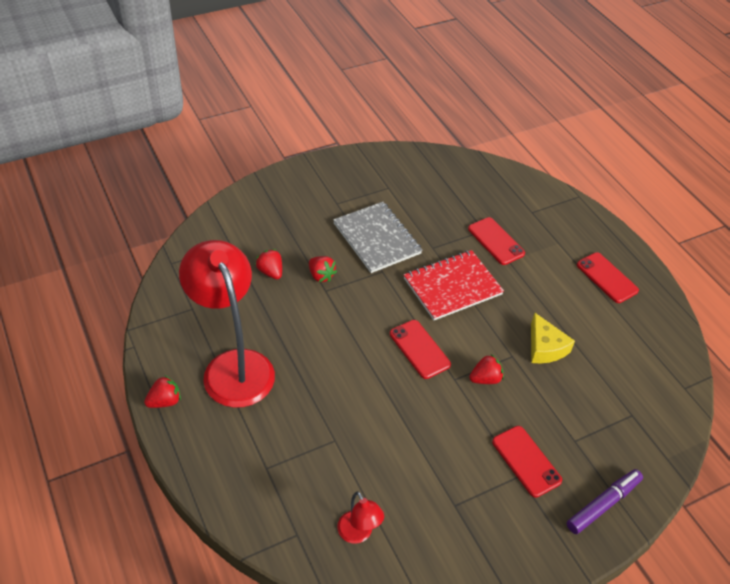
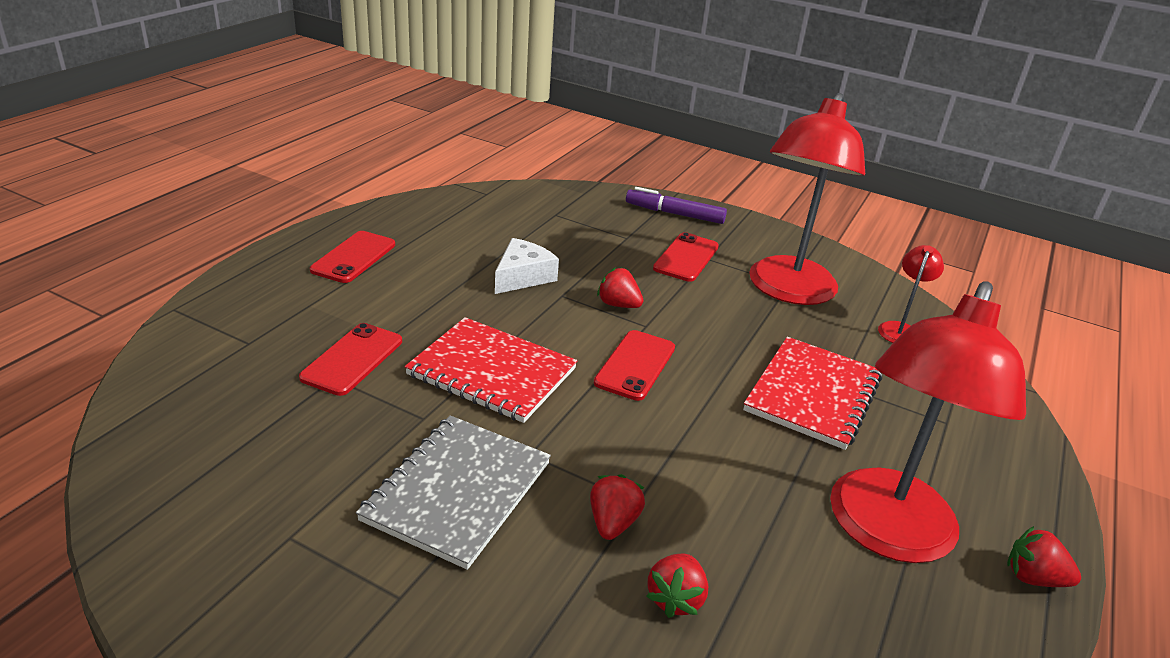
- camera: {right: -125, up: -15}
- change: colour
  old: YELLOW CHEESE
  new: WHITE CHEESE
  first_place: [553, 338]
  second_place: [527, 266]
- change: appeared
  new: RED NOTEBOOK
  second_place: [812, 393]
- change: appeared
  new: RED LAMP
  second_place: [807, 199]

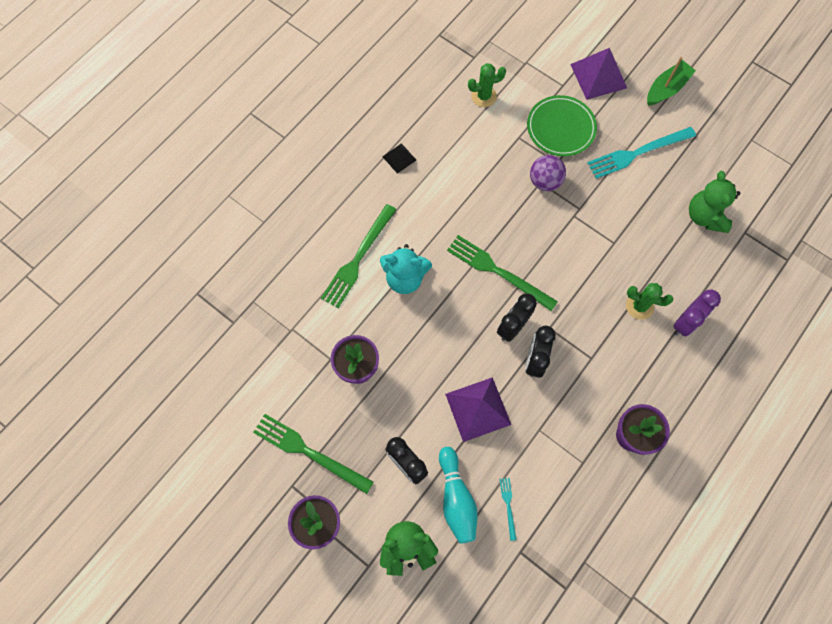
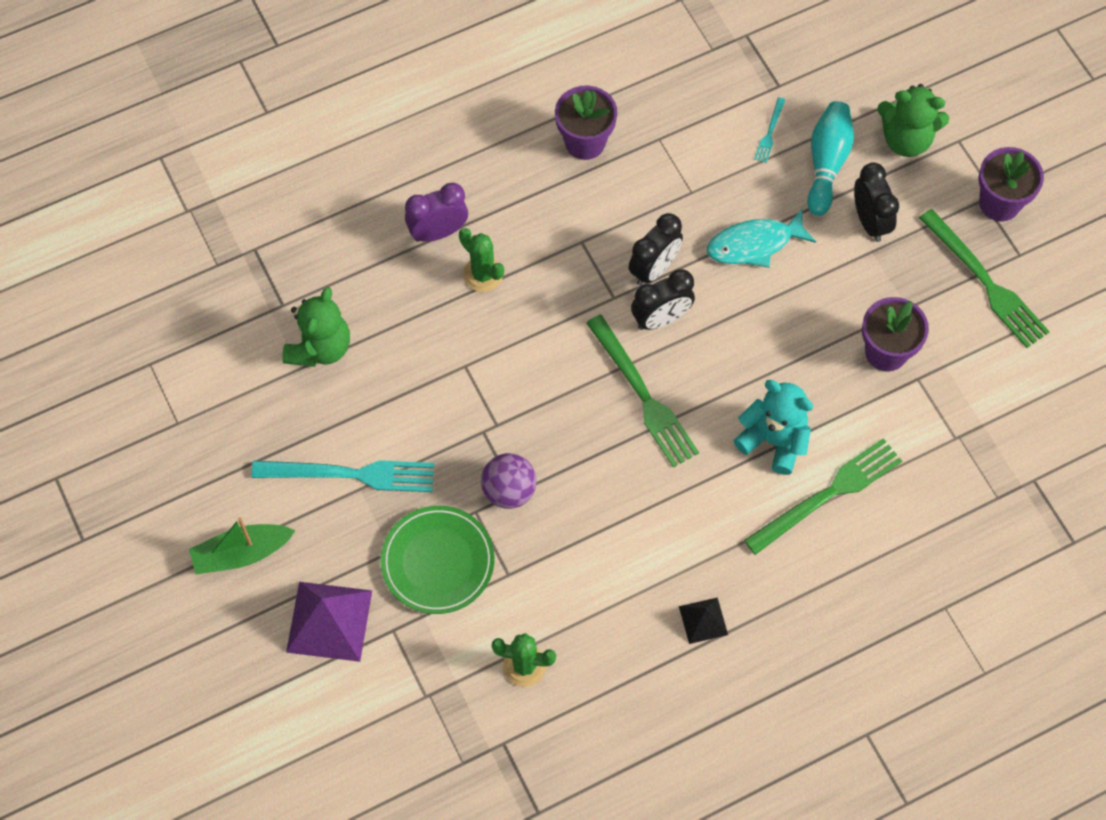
- camera: {right: -155, up: -5}
- change: exchanged
  old: PURPLE PYRAMID
  new: TURQUOISE FISH
  first_place: [478, 409]
  second_place: [761, 238]

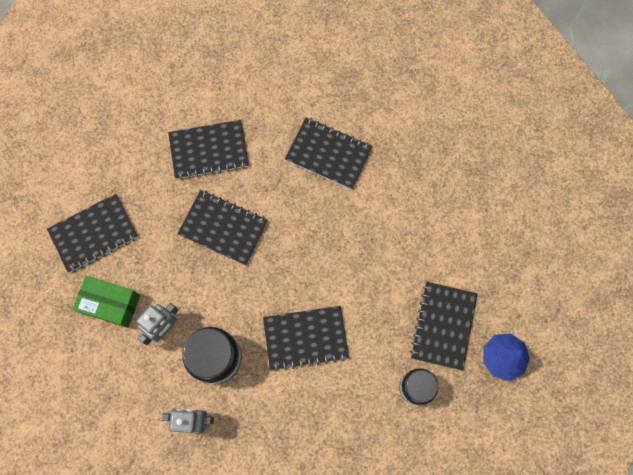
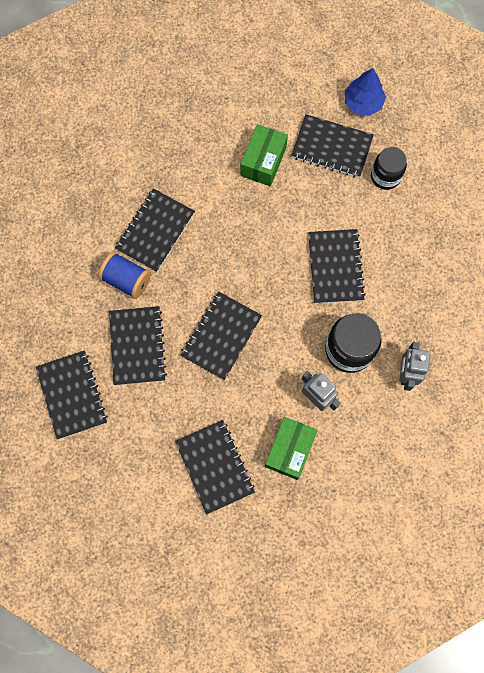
- camera: {right: -85, up: 0}
- change: appeared
  new: BLACK NOTEBOOK
  second_place: [72, 394]
- change: appeared
  new: BLUE SPOOL
  second_place: [124, 275]
- change: appeared
  new: GREEN BOX
  second_place: [264, 155]

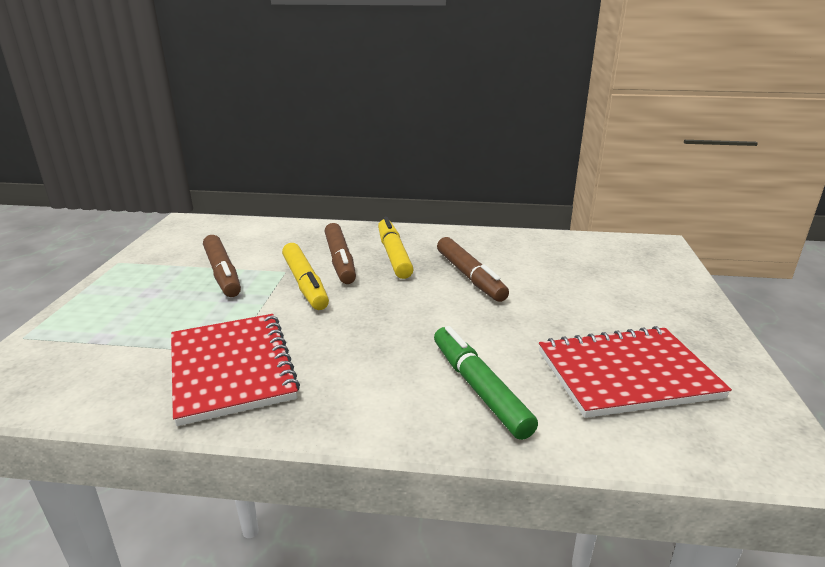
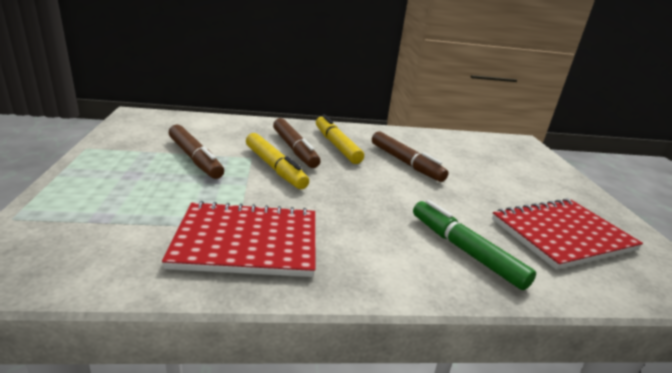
- camera: {right: -15, up: 0}
- change: spun
  old: RED NOTEBOOK
  first_place: [235, 370]
  second_place: [238, 239]
  degrees: -60

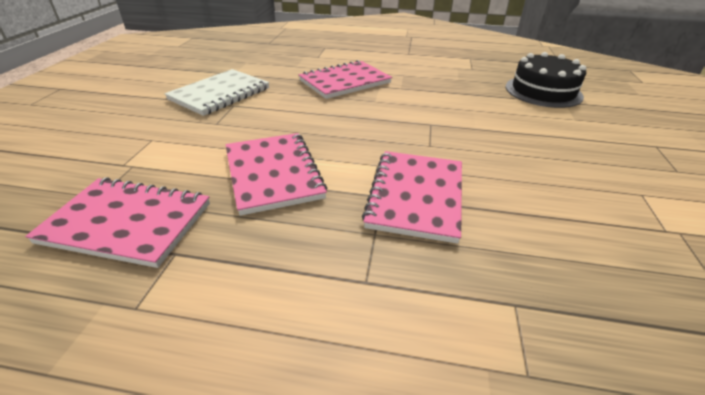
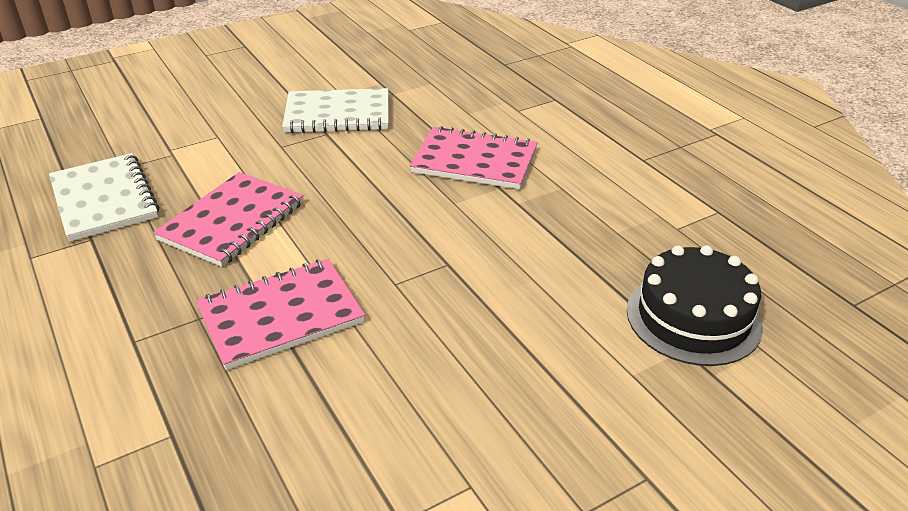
- camera: {right: 50, up: 0}
- change: colour
  old: PINK NOTEBOOK
  new: WHITE NOTEBOOK
  first_place: [117, 222]
  second_place: [104, 197]

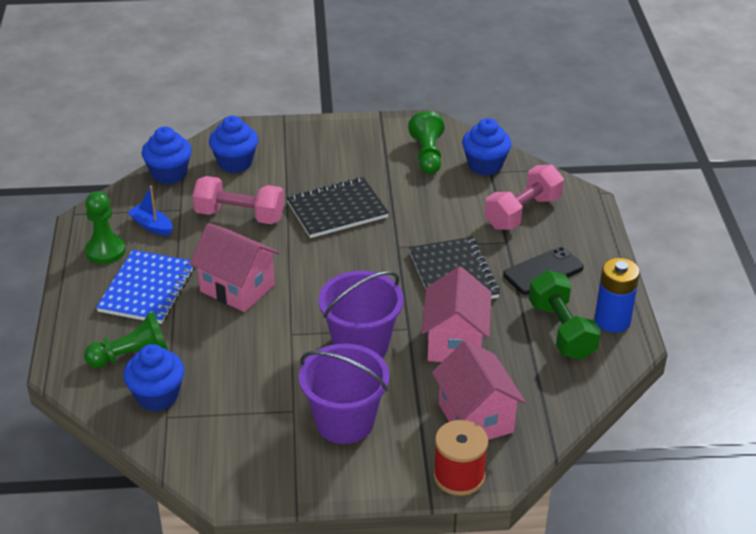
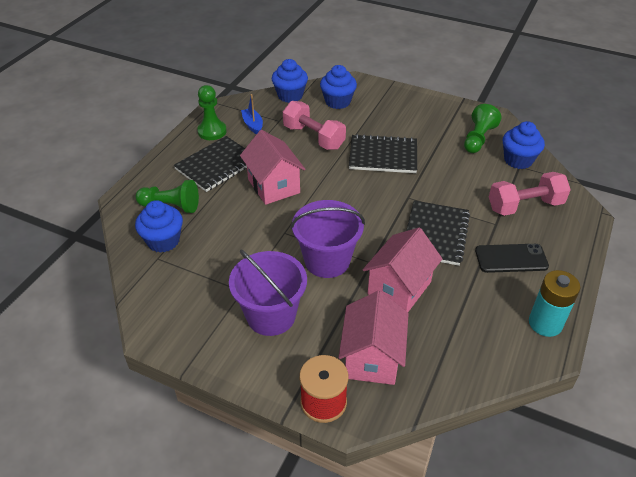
- camera: {right: 30, up: 5}
- change: colour
  old: BLUE NOTEBOOK
  new: BLACK NOTEBOOK
  first_place: [145, 287]
  second_place: [210, 164]
- change: missing
  old: GREEN DUMBBELL
  first_place: [565, 315]
- change: colour
  old: BLUE BATTERY
  new: TURQUOISE BATTERY
  first_place: [617, 295]
  second_place: [554, 303]

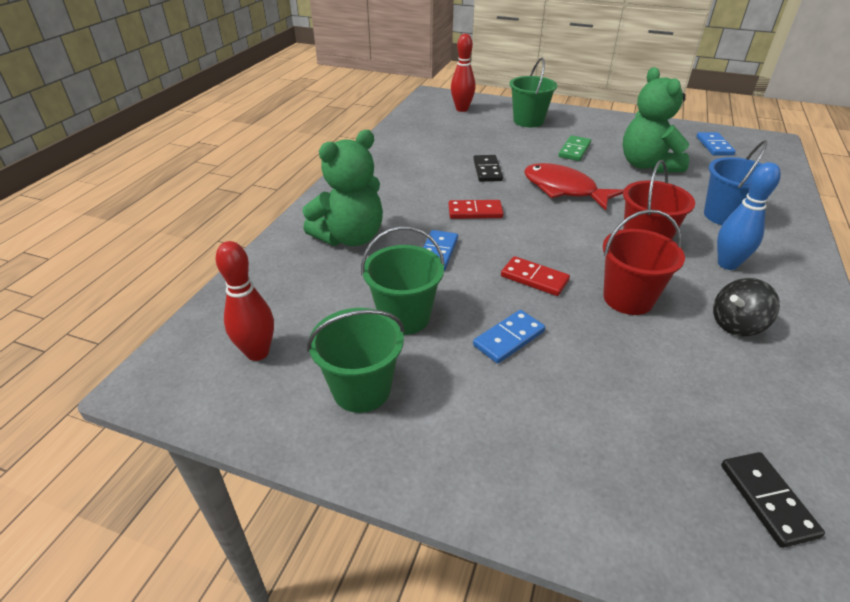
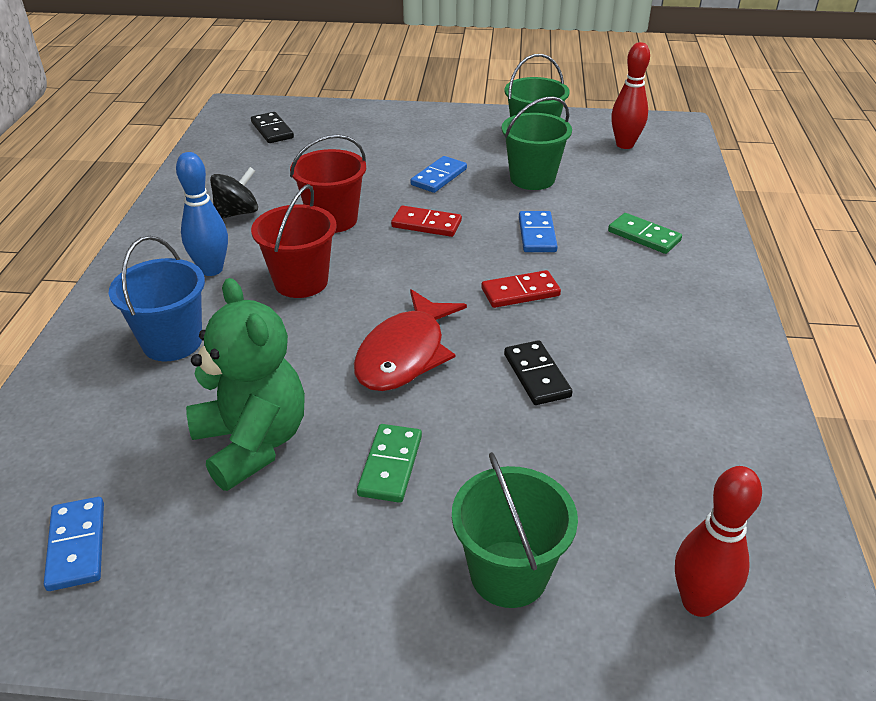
- camera: {right: 165, up: 0}
- change: exchanged
  old: GREEN TEDDY BEAR
  new: GREEN DOMINO
  first_place: [343, 188]
  second_place: [645, 233]
- change: spun
  old: RED FISH
  first_place: [574, 186]
  second_place: [410, 340]
  degrees: 90

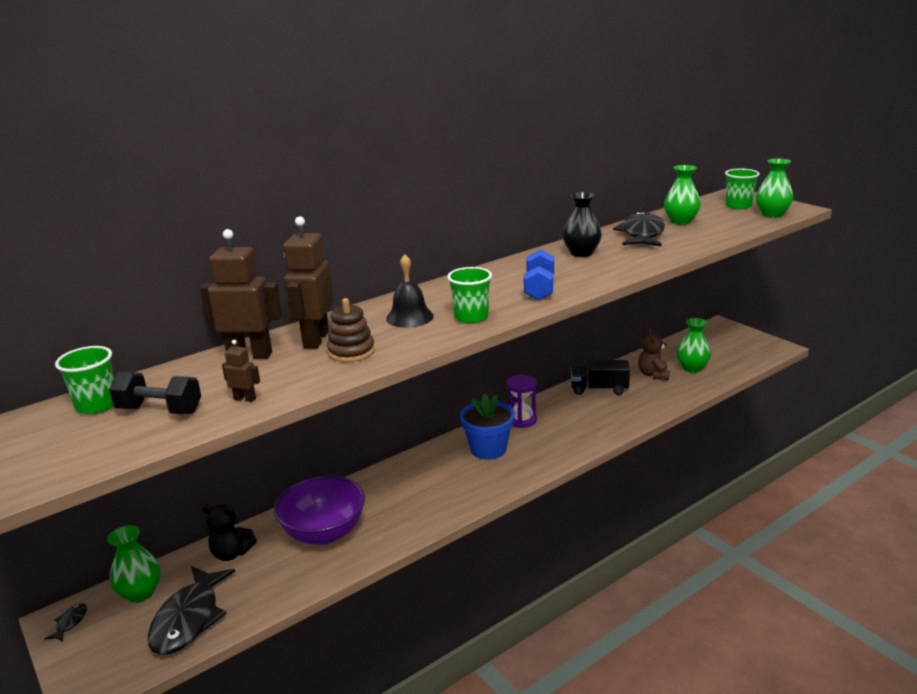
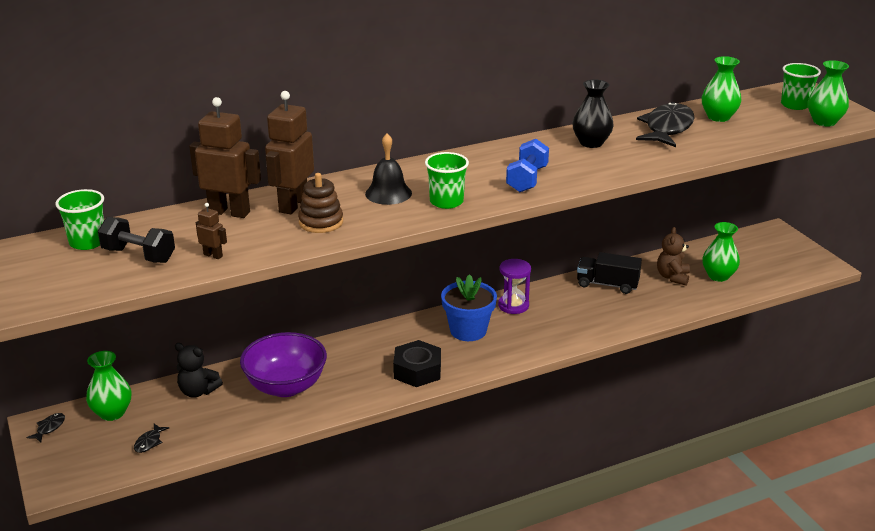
- camera: {right: 10, up: 5}
- change: size
  old: BLACK FISH
  first_place: [191, 610]
  second_place: [151, 438]
  factor: 0.41
- change: appeared
  new: BLACK NUT
  second_place: [417, 363]

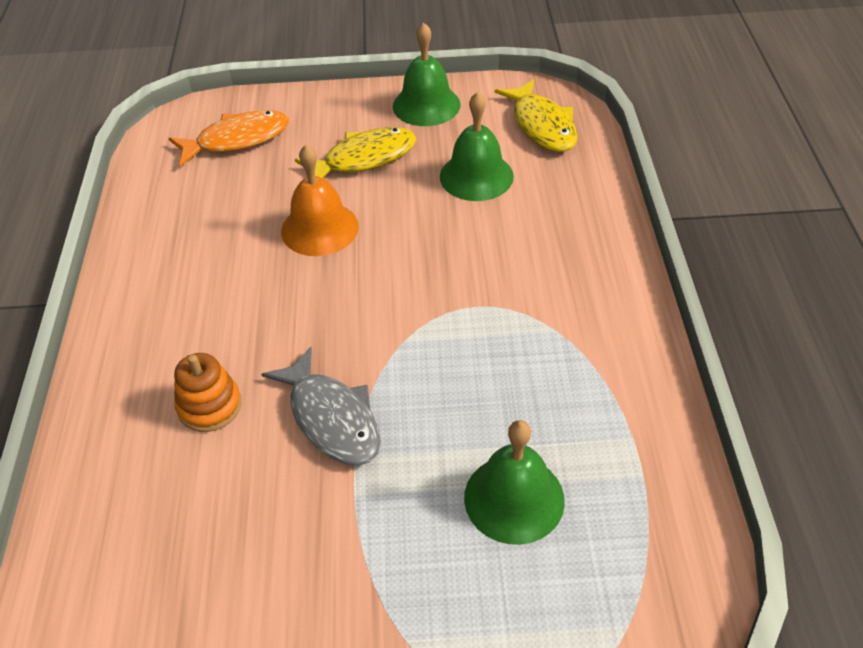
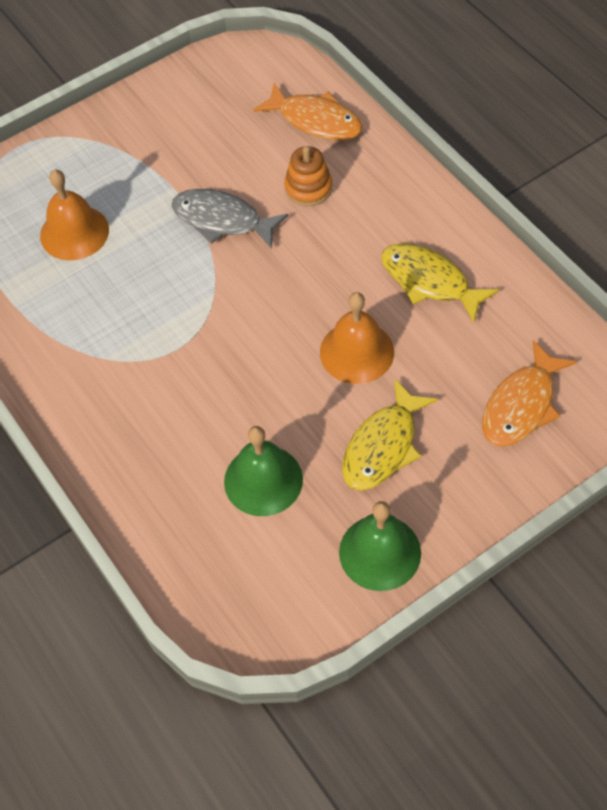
- camera: {right: 150, up: 10}
- change: colour
  old: GREEN BELL
  new: ORANGE BELL
  first_place: [514, 482]
  second_place: [74, 215]
- change: relocated
  old: YELLOW FISH
  first_place: [536, 115]
  second_place: [440, 283]
- change: appeared
  new: ORANGE FISH
  second_place: [308, 111]

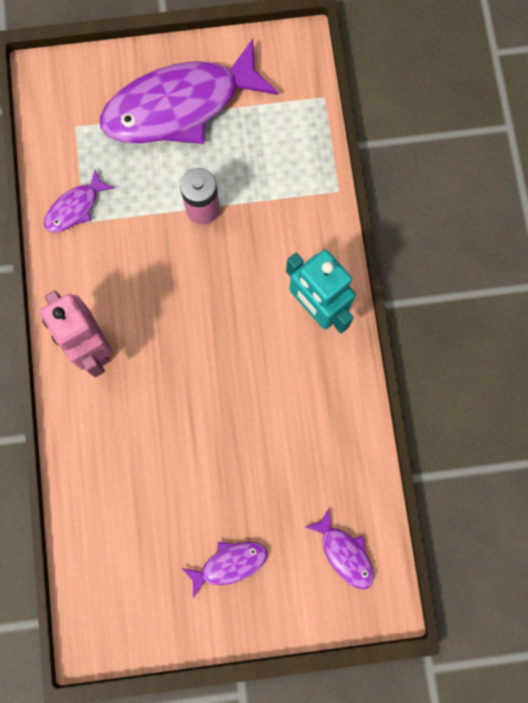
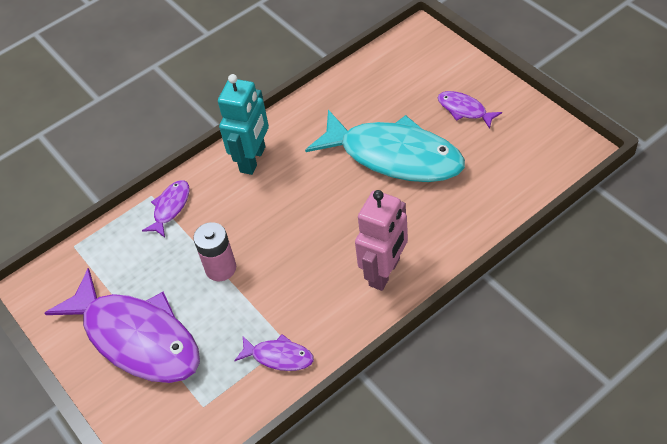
- camera: {right: -115, up: -25}
- change: relocated
  old: PURPLE FISH
  first_place: [340, 549]
  second_place: [165, 208]
- change: appeared
  new: TURQUOISE FISH
  second_place: [385, 146]

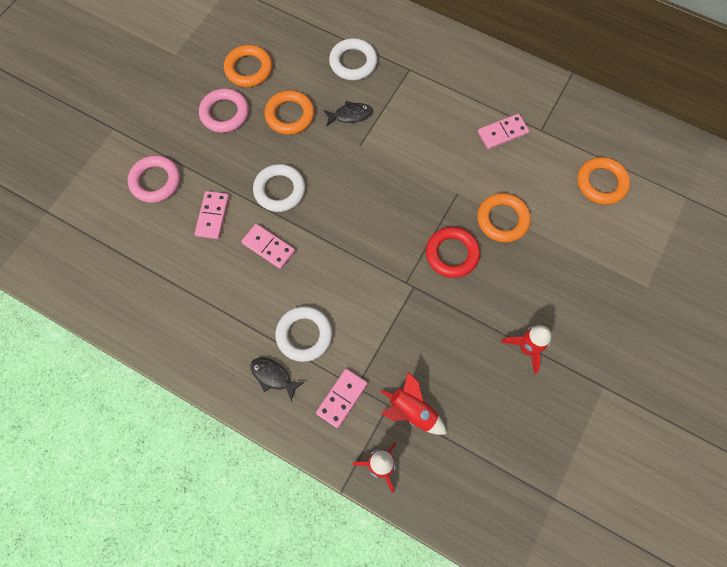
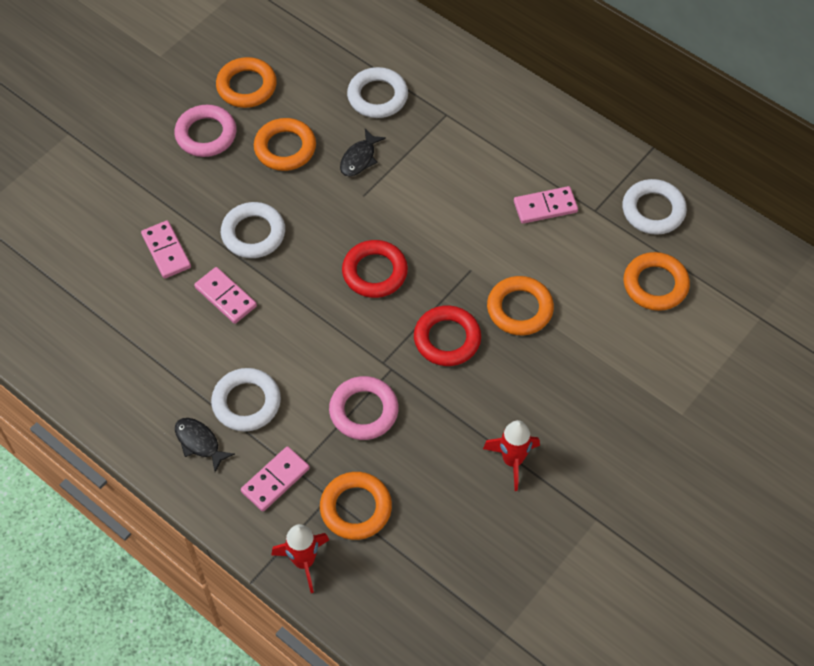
- camera: {right: 10, up: -10}
- change: relocated
  old: PINK RING
  first_place: [154, 179]
  second_place: [364, 408]
- change: spun
  old: PINK DOMINO
  first_place: [212, 215]
  second_place: [166, 249]
  degrees: -45
- change: spun
  old: BLACK FISH
  first_place: [348, 113]
  second_place: [363, 153]
  degrees: 120
- change: exchanged
  old: RED ROCKET
  new: ORANGE RING
  first_place: [413, 403]
  second_place: [356, 506]
- change: appeared
  new: RED RING
  second_place: [375, 269]
- change: appeared
  new: WHITE RING
  second_place: [654, 207]

